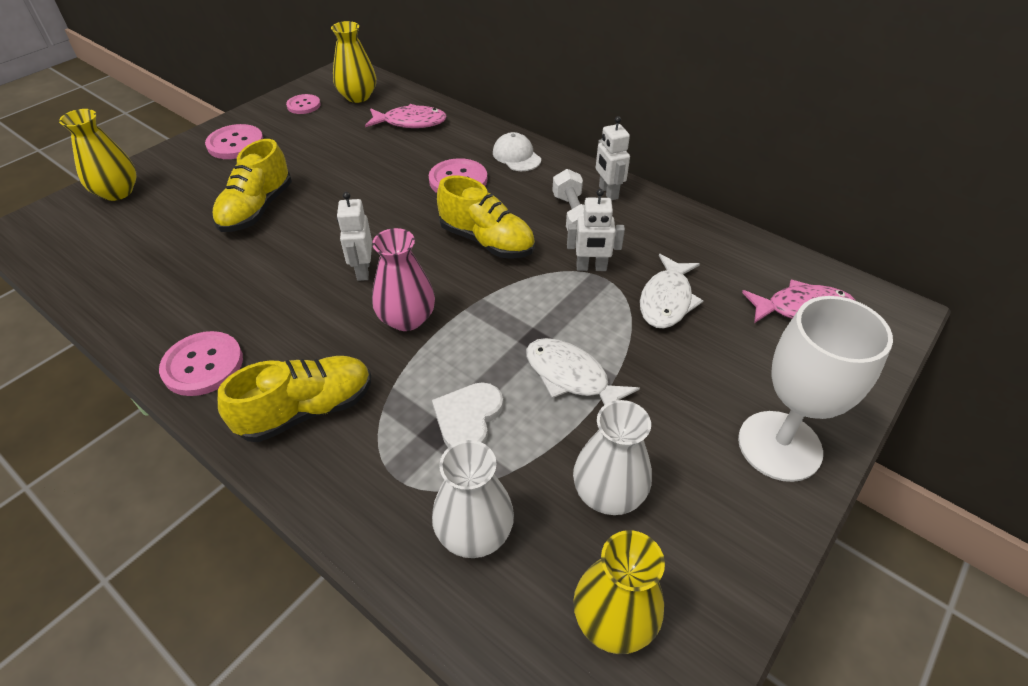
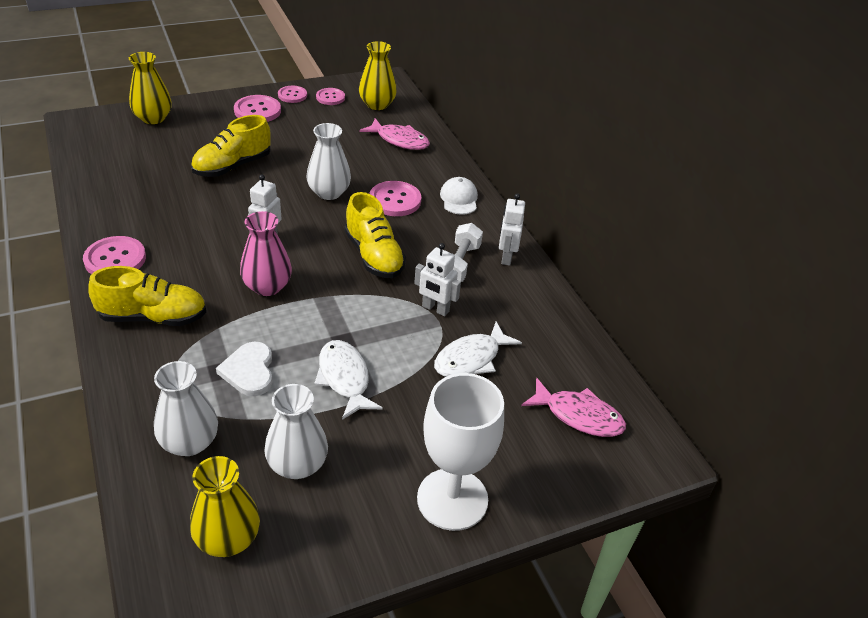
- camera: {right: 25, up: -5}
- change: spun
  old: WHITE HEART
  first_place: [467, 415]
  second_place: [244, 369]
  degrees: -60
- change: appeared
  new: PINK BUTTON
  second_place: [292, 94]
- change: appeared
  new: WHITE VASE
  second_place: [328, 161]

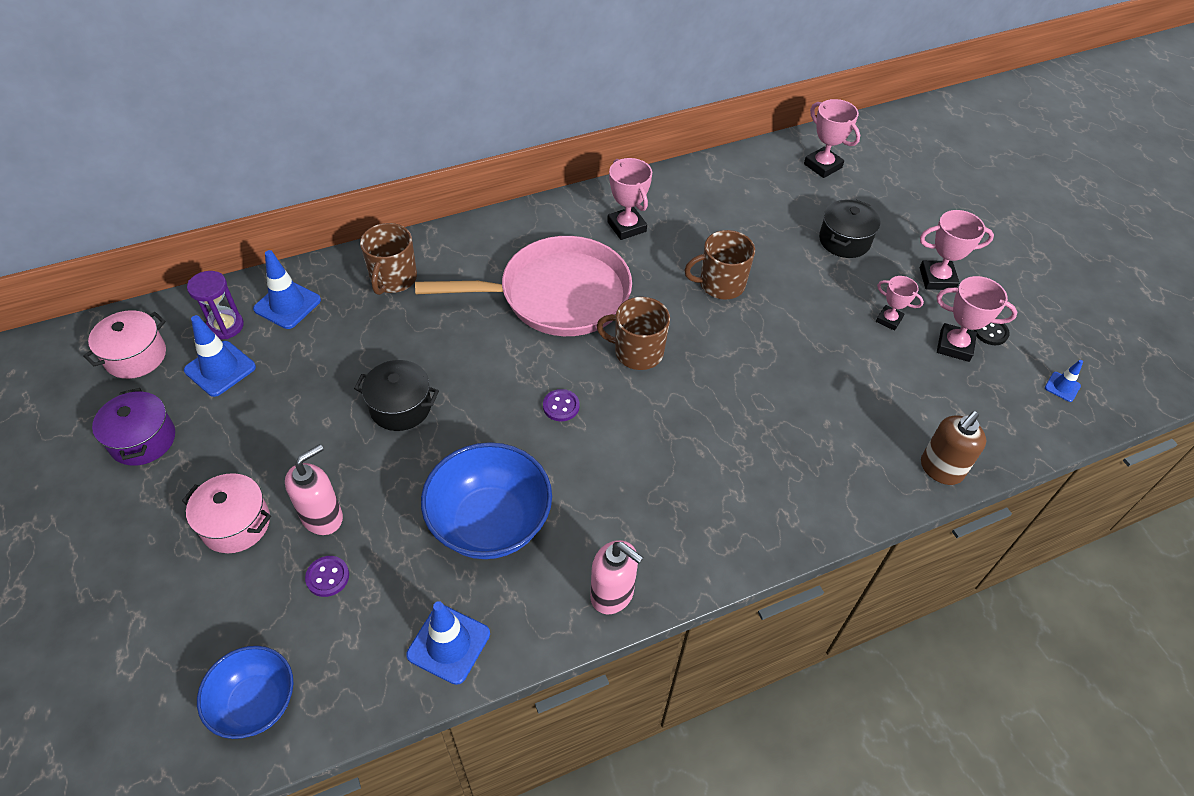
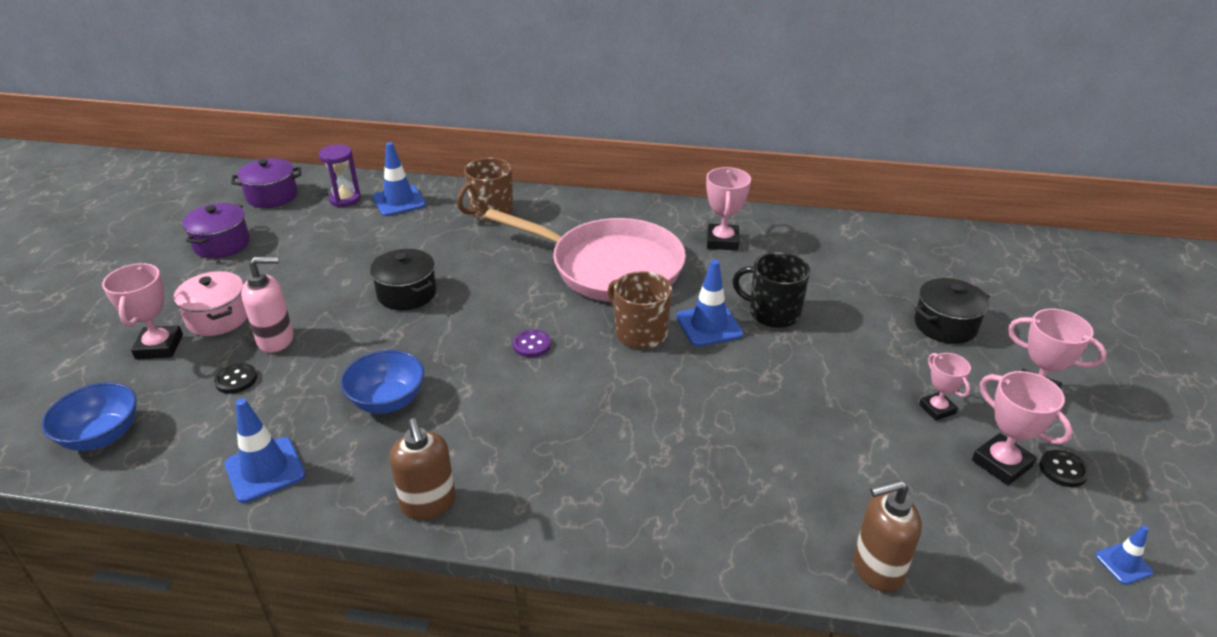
- camera: {right: 35, up: -15}
- change: colour
  old: PINK POT
  new: PURPLE POT
  first_place: [124, 344]
  second_place: [266, 183]
- change: relocated
  old: BLUE TRAFFIC CONE
  first_place: [220, 356]
  second_place: [709, 303]
- change: colour
  old: PURPLE BUTTON
  new: BLACK BUTTON
  first_place: [327, 576]
  second_place: [235, 378]
- change: size
  old: BLUE BOWL
  first_place: [486, 500]
  second_place: [382, 382]
  factor: 0.63
- change: colour
  old: PINK SOAP DISPENSER
  new: BROWN SOAP DISPENSER
  first_place: [616, 577]
  second_place: [423, 469]
- change: colour
  old: BROWN MUG
  new: BLACK MUG
  first_place: [719, 264]
  second_place: [771, 290]
- change: relocated
  old: PINK TROPHY
  first_place: [832, 138]
  second_place: [142, 311]

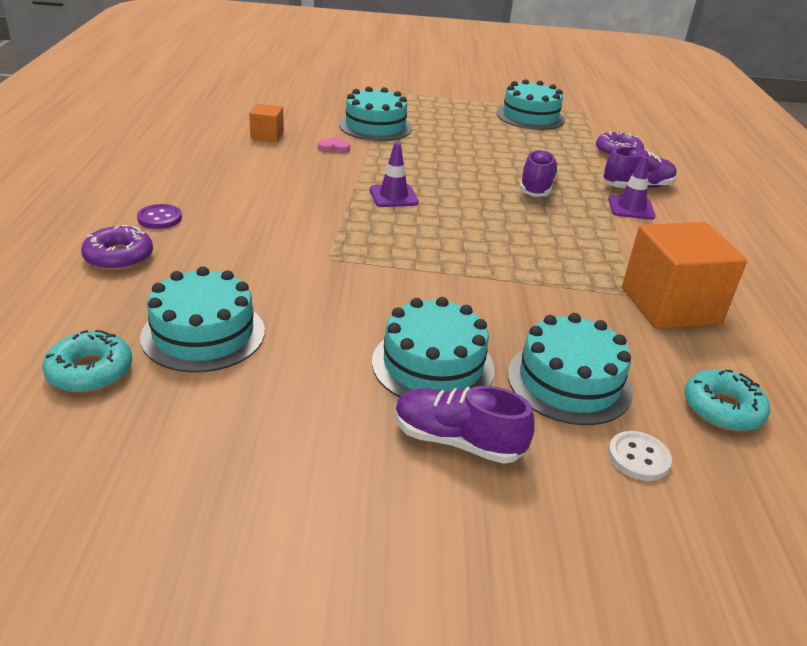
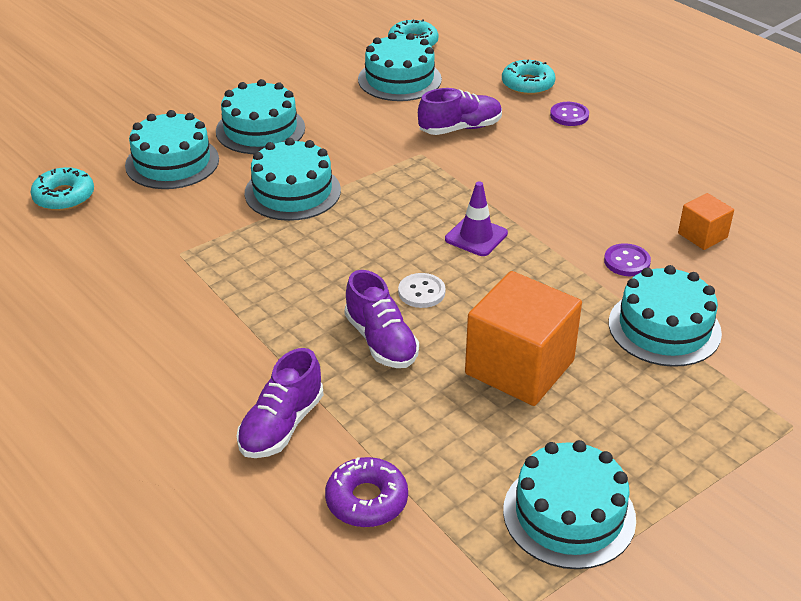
- camera: {right: 140, up: 5}
- change: colour
  old: PURPLE DONUT
  new: TURQUOISE DONUT
  first_place: [117, 247]
  second_place: [528, 77]
- change: exchanged
  old: PINK HEART
  new: PURPLE BUTTON
  first_place: [334, 145]
  second_place: [627, 259]
- change: relocated
  old: PURPLE SHOE
  first_place: [465, 425]
  second_place: [460, 111]
- change: missing
  old: PURPLE TRAFFIC CONE
  first_place: [632, 188]
- change: relocated
  old: WHITE BUTTON
  first_place: [640, 456]
  second_place: [421, 290]
- change: relocated
  old: ORANGE CUBE
  first_place: [684, 275]
  second_place: [523, 338]
- change: appeared
  new: TURQUOISE CAKE
  second_place: [293, 179]

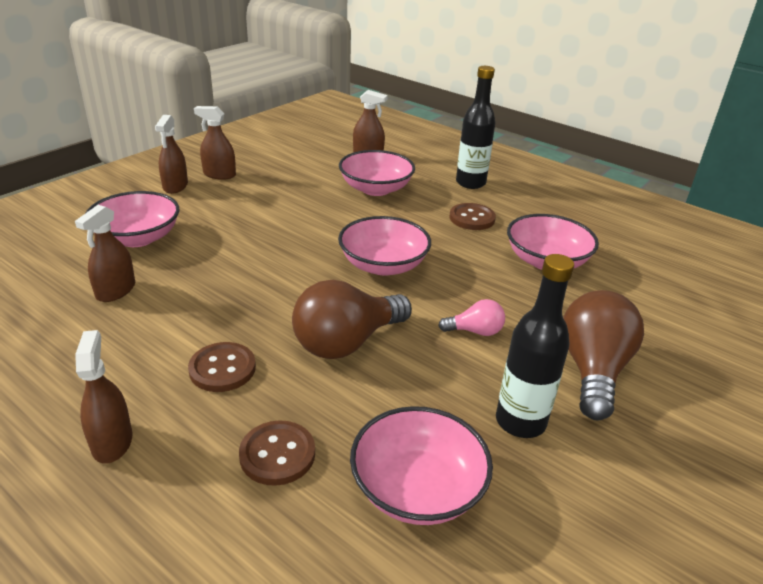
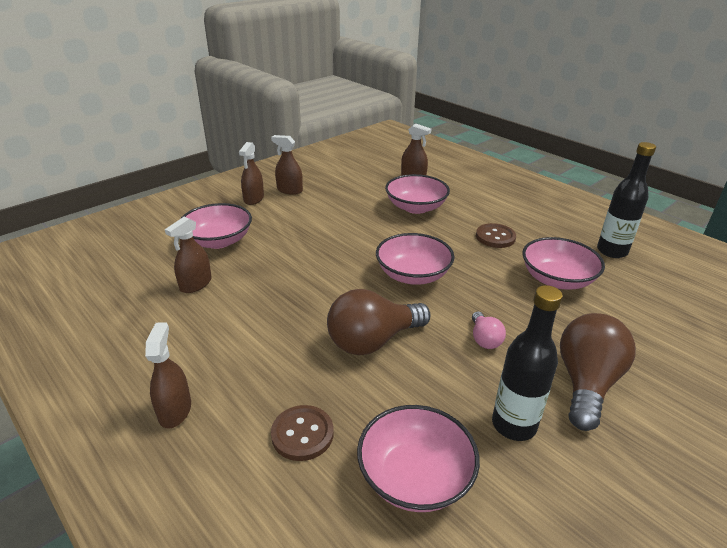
- camera: {right: 10, up: 0}
- change: missing
  old: BROWN BUTTON
  first_place: [222, 367]
- change: spun
  old: PINK LIGHT BULB
  first_place: [471, 317]
  second_place: [489, 330]
  degrees: 75
- change: relocated
  old: BLACK BOTTLE
  first_place: [475, 127]
  second_place: [626, 200]

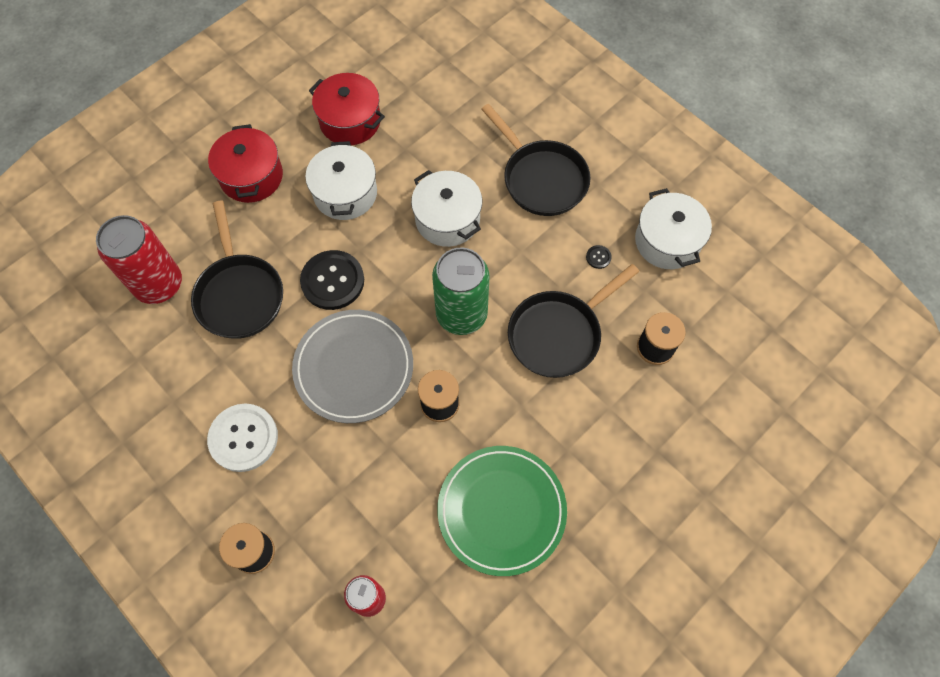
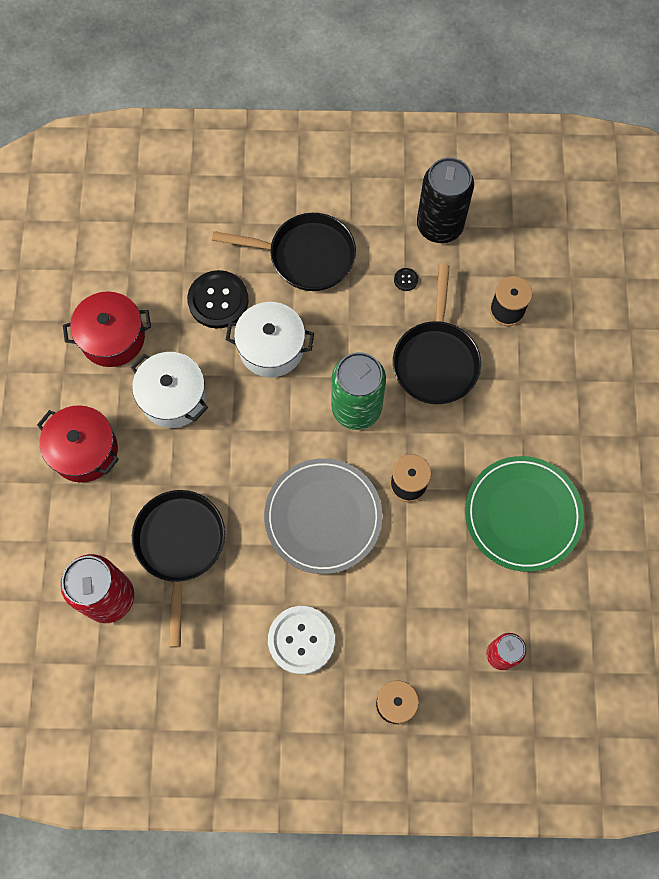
- camera: {right: -45, up: 5}
- change: spun
  old: BLACK PAN
  first_place: [237, 270]
  second_place: [178, 568]
  degrees: -120
- change: relocated
  old: BLACK BUTTON
  first_place: [332, 280]
  second_place: [218, 299]
- change: exchanged
  old: WHITE POT
  new: BLACK CAN
  first_place: [673, 228]
  second_place: [445, 200]

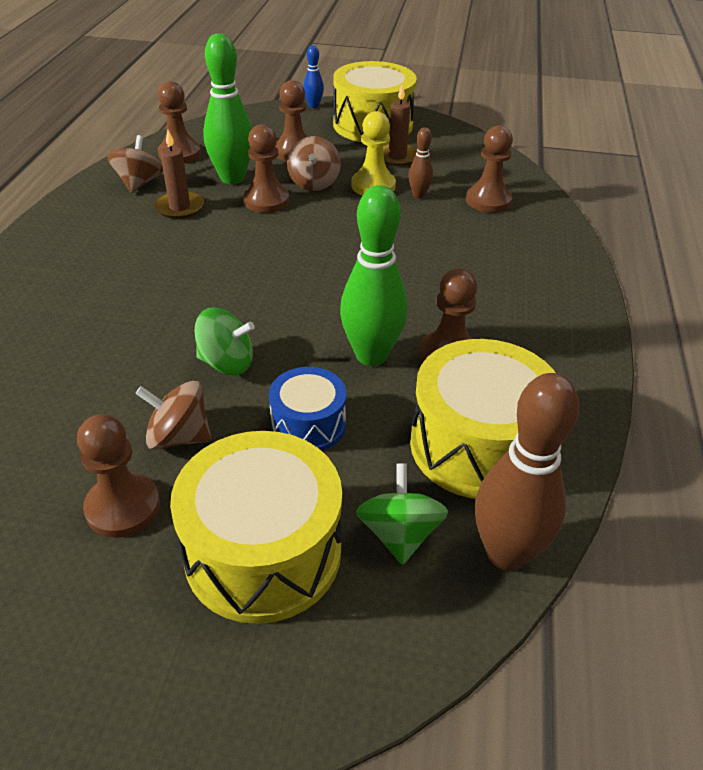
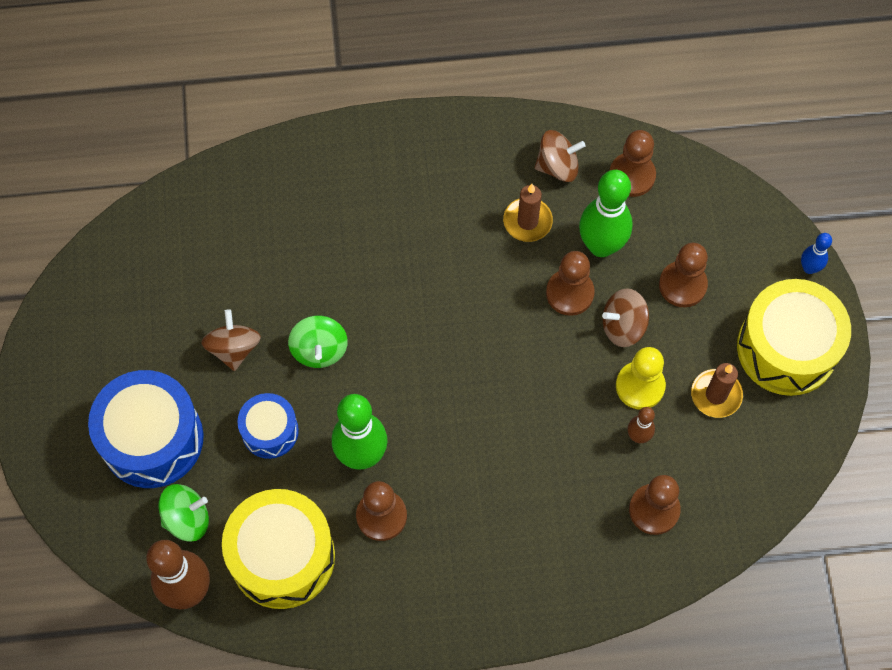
- camera: {right: 75, up: 25}
- change: missing
  old: BROWN PAWN
  first_place: [118, 476]
- change: colour
  old: YELLOW DRUM
  new: BLUE DRUM
  first_place: [256, 527]
  second_place: [146, 429]

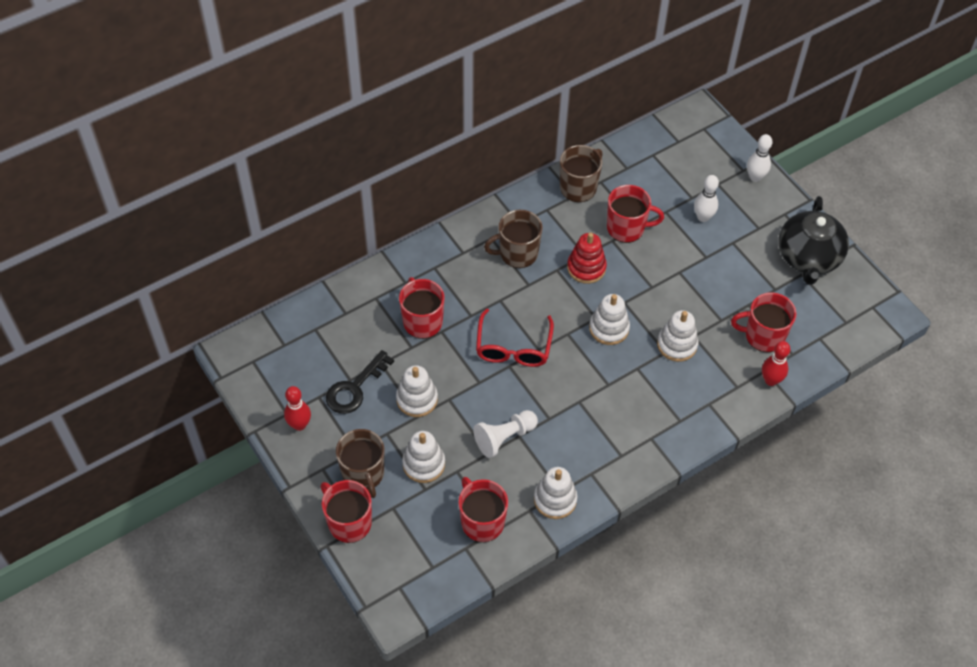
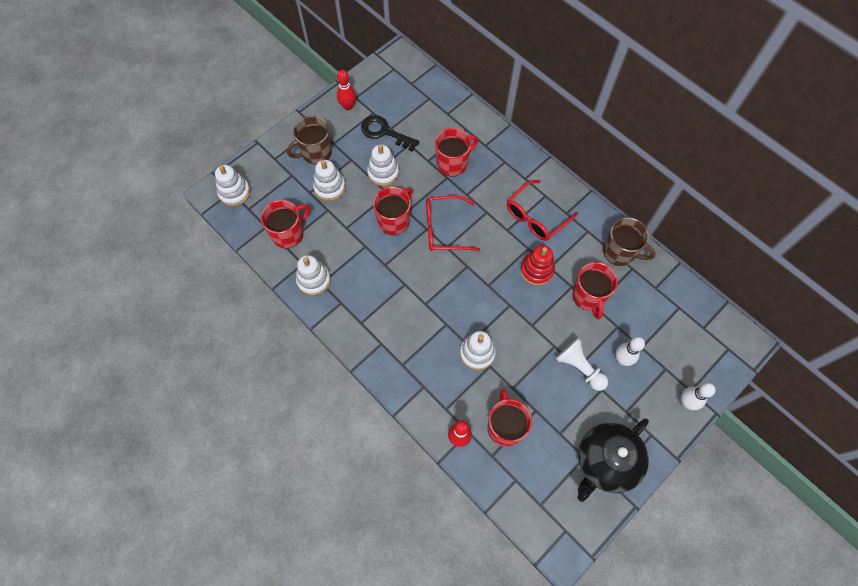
- camera: {right: 80, up: 10}
- change: relocated
  old: RED MUG
  first_place: [346, 511]
  second_place: [393, 211]
- change: relocated
  old: WHITE PAWN
  first_place: [505, 434]
  second_place: [582, 364]
- change: exchanged
  old: BROWN MUG
  new: RED GLASSES
  first_place: [513, 239]
  second_place: [542, 210]
- change: relocated
  old: WHITE STACKING TOY
  first_place: [609, 319]
  second_place: [233, 185]
- change: spun
  old: BLACK TEAPOT
  first_place: [813, 240]
  second_place: [613, 460]
  degrees: -45

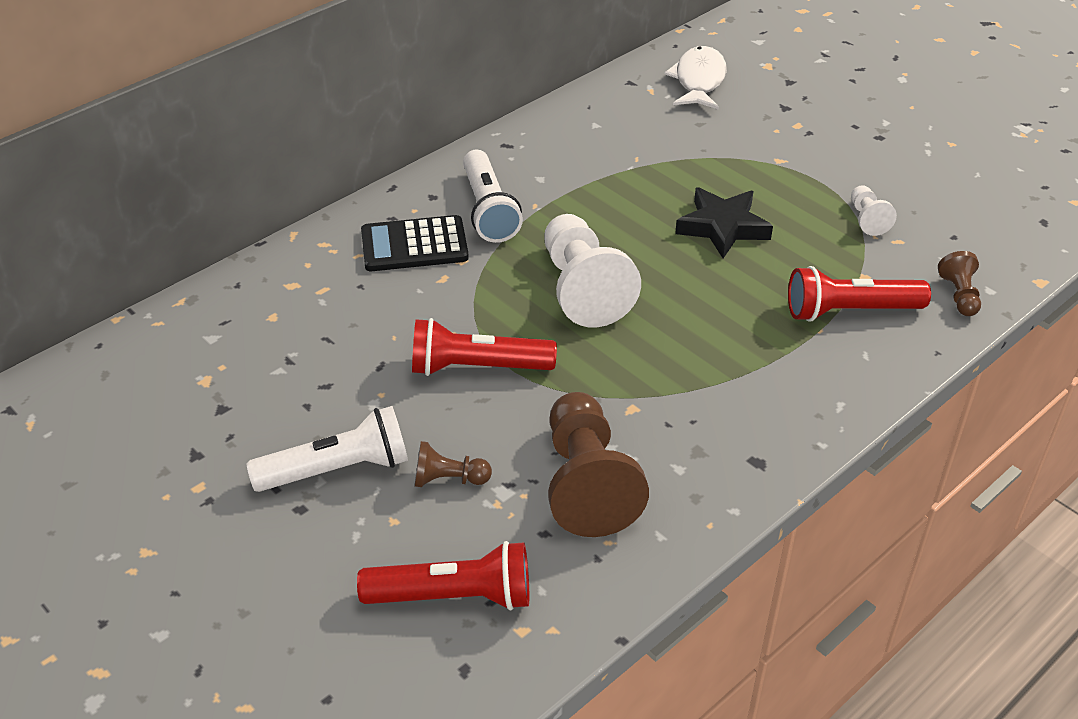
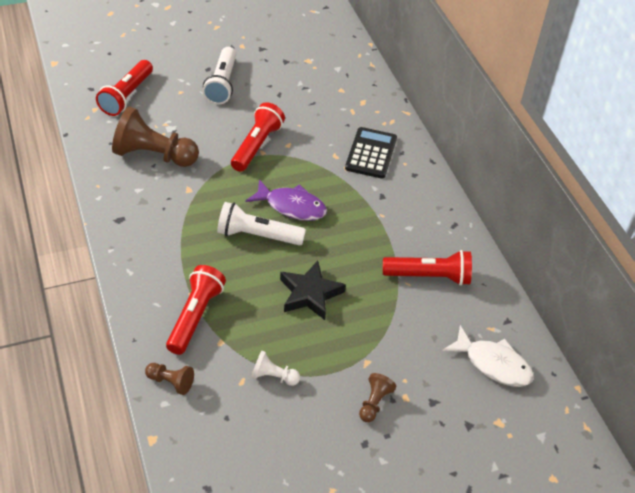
- camera: {right: 110, up: 5}
- change: relocated
  old: BROWN PAWN
  first_place: [453, 464]
  second_place: [377, 397]
- change: relocated
  old: WHITE FLASHLIGHT
  first_place: [493, 196]
  second_place: [261, 224]
- change: exchanged
  old: WHITE PAWN
  new: PURPLE FISH
  first_place: [592, 270]
  second_place: [286, 200]
- change: appeared
  new: RED FLASHLIGHT
  second_place: [427, 268]

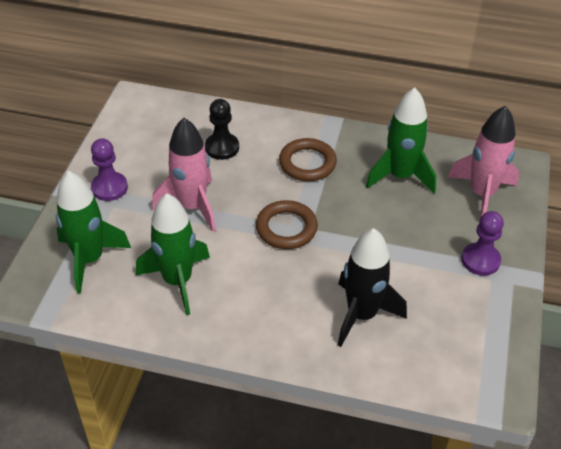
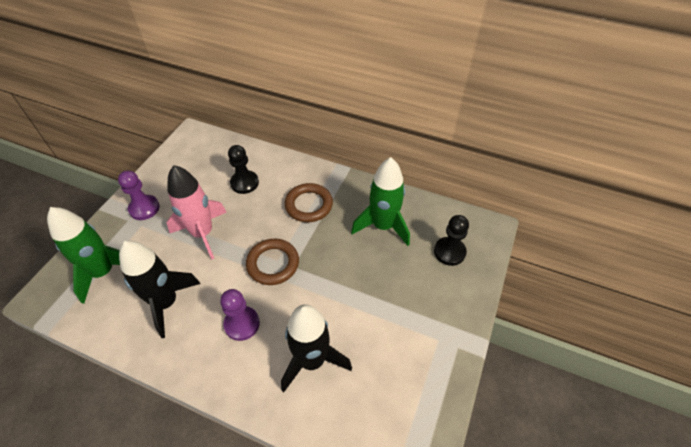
- camera: {right: 10, up: 5}
- change: colour
  old: GREEN ROCKET
  new: BLACK ROCKET
  first_place: [173, 254]
  second_place: [160, 289]
- change: exchanged
  old: PINK ROCKET
  new: BLACK PAWN
  first_place: [483, 162]
  second_place: [451, 240]
- change: relocated
  old: PURPLE PAWN
  first_place: [482, 243]
  second_place: [240, 315]

